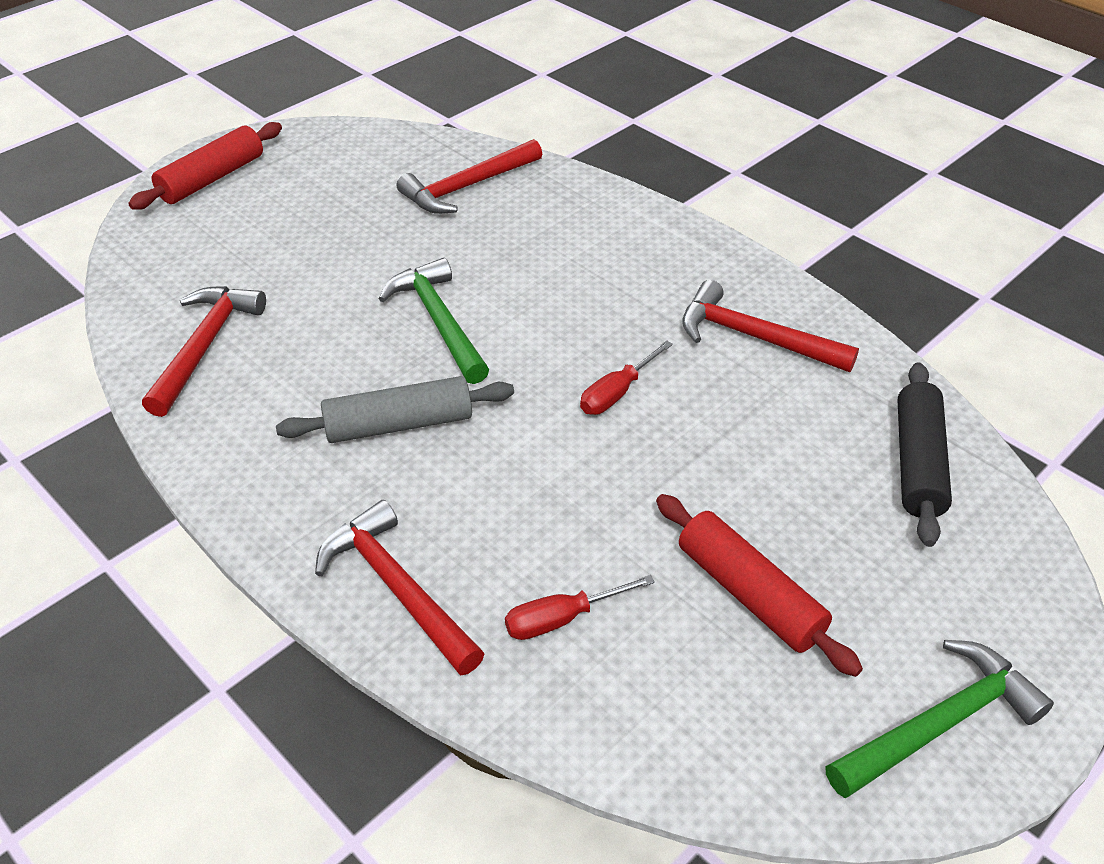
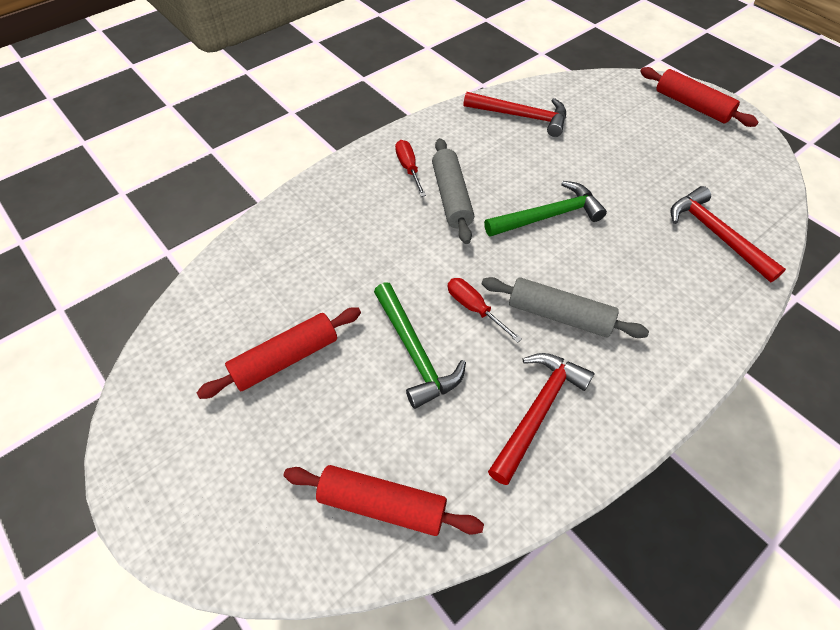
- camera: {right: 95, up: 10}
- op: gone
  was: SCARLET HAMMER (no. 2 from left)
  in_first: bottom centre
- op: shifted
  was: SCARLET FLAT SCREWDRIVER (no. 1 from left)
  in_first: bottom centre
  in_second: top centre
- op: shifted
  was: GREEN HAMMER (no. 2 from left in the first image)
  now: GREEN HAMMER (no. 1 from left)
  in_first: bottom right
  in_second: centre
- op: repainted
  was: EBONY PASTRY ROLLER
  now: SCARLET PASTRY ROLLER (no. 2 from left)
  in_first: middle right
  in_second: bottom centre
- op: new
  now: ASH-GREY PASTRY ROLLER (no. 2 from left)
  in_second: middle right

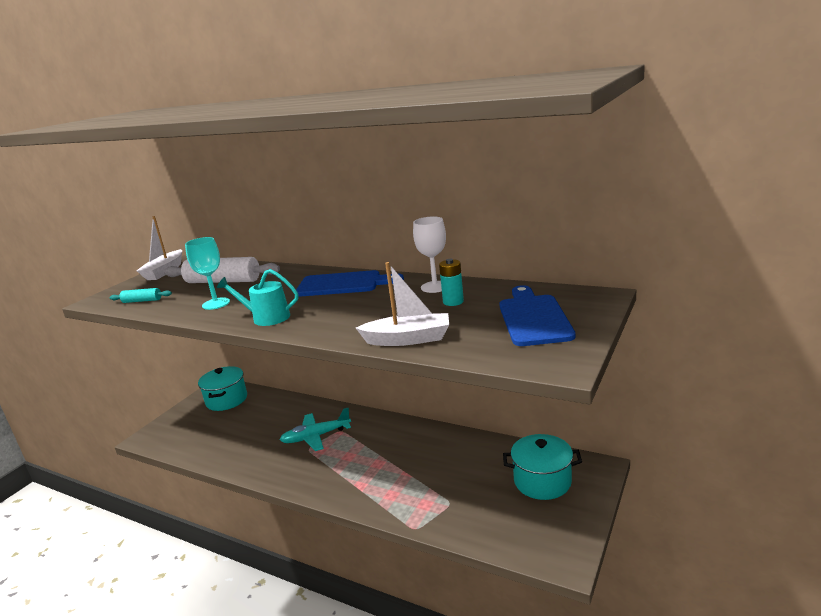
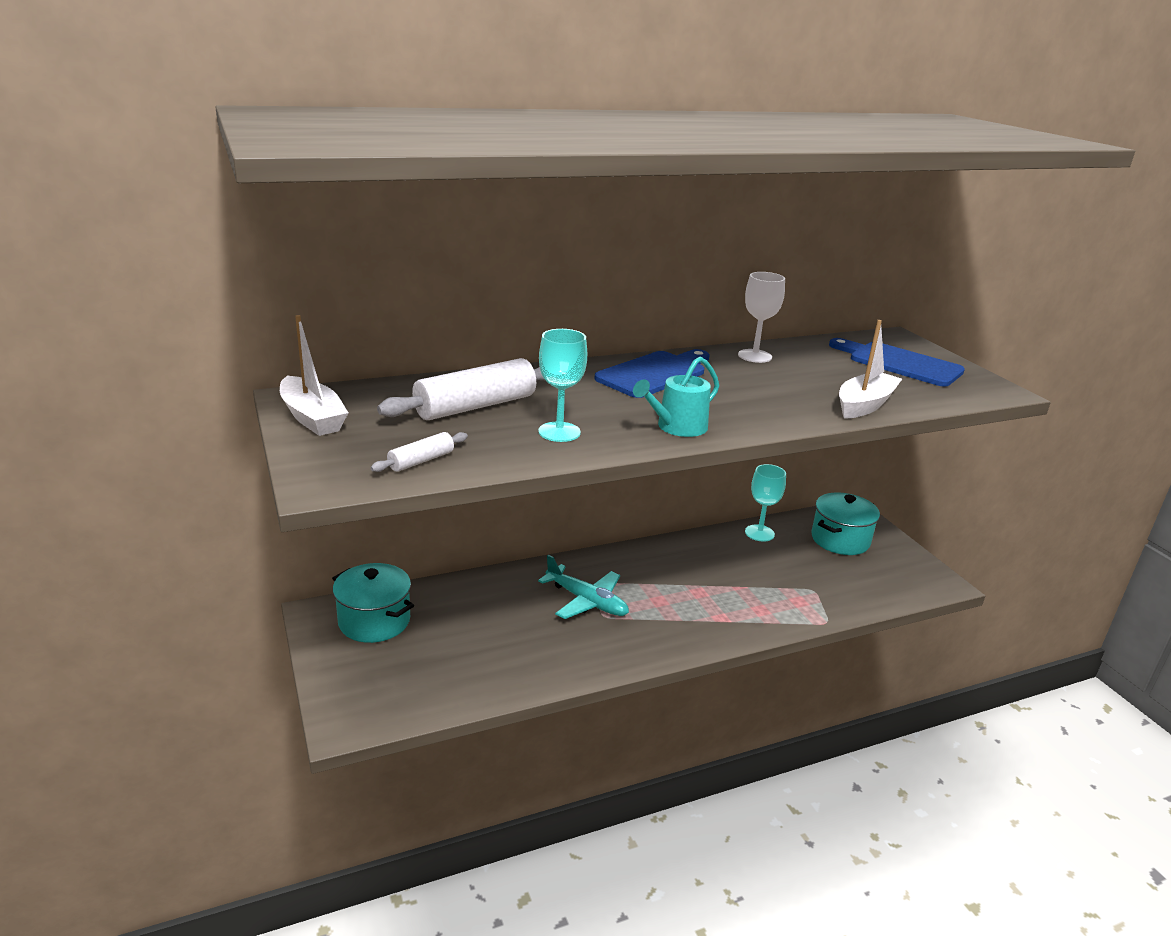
- camera: {right: -55, up: 5}
- op: repainted
  was: TEAL PASTRY ROLLER
  now: WHITE PASTRY ROLLER (no. 1 from left)
  in_first: middle left
  in_second: centre
- op: rotated
  was: TEAL TOY PLANE
  in_first: bottom centre
  in_second: centre
  clockwise: -75
- op: gone
  was: TEAL POWER CELL
  in_first: centre
- op: new
  now: TEAL CHALICE (no. 2 from left)
  in_second: centre

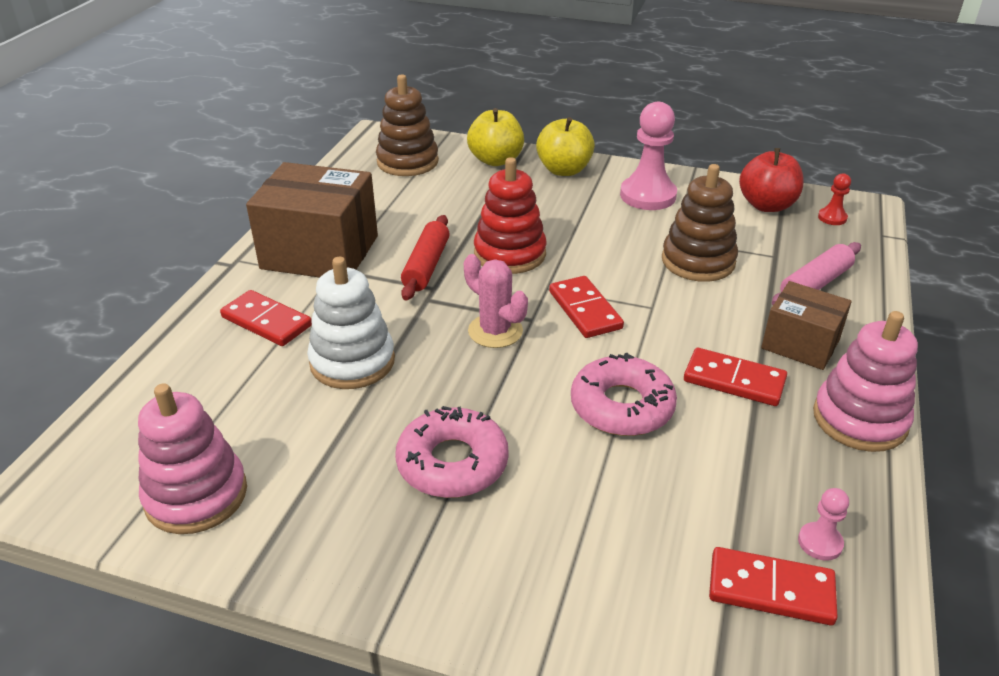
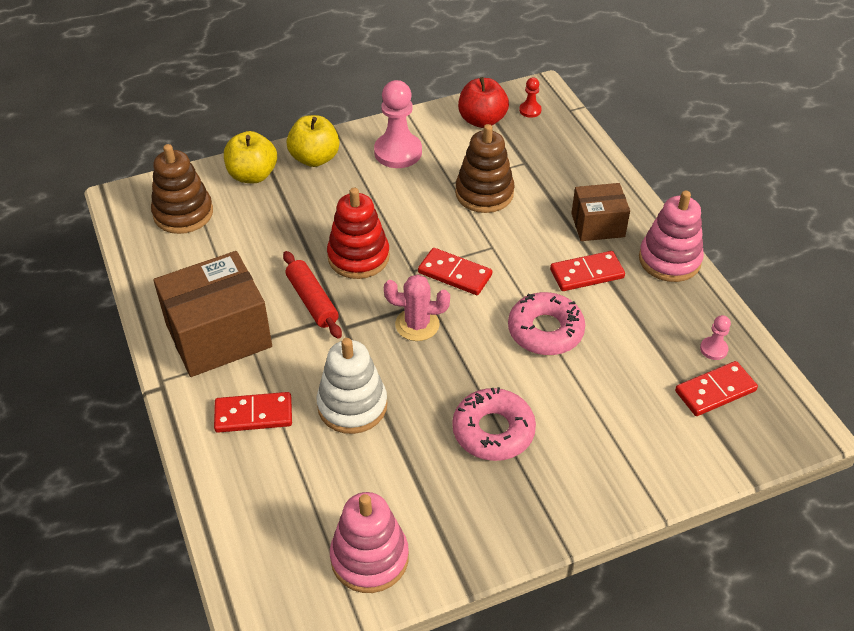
- camera: {right: -40, up: 10}
- op: gone
  was: ROSE-PINK PASTRY ROLLER
  in_first: middle right

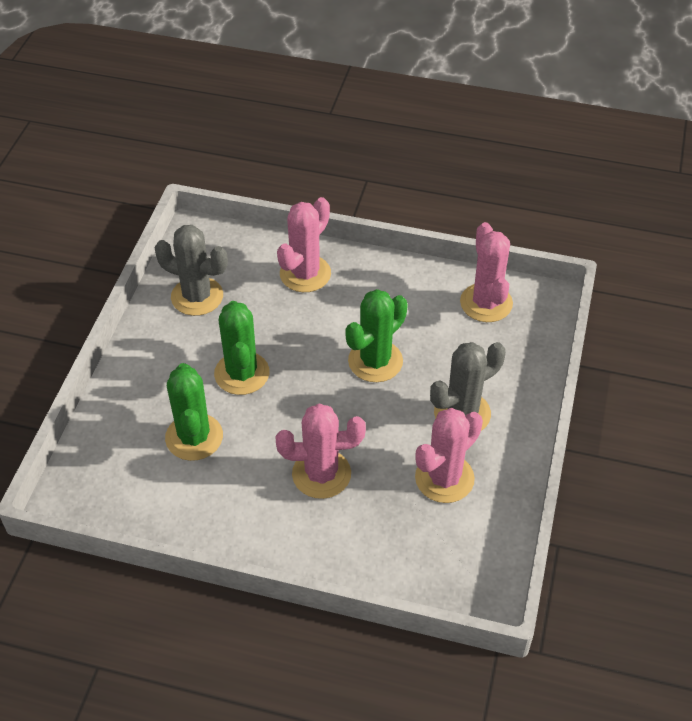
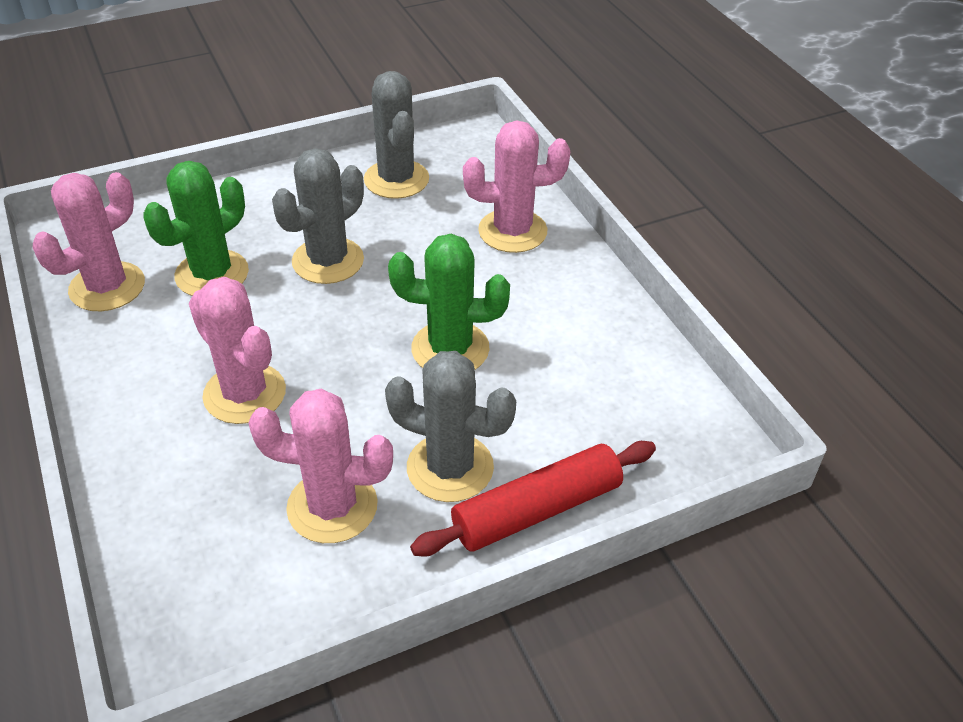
- camera: {right: 50, up: -5}
- op: repainted
  was: GREEN SAGUARO CACTUS (no. 2 from left)
  now: ASH-GREY SAGUARO CACTUS (no. 1 from left)
  in_first: centre
  in_second: top left
- op: shifted
  was: ROSE-PINK SAGUARO CACTUS (no. 4 from left in the first image)
  now: ROSE-PINK SAGUARO CACTUS (no. 1 from left)
  in_first: middle right
  in_second: middle left
- op: new
  now: SCARLET PASTRY ROLLER
  in_second: bottom centre

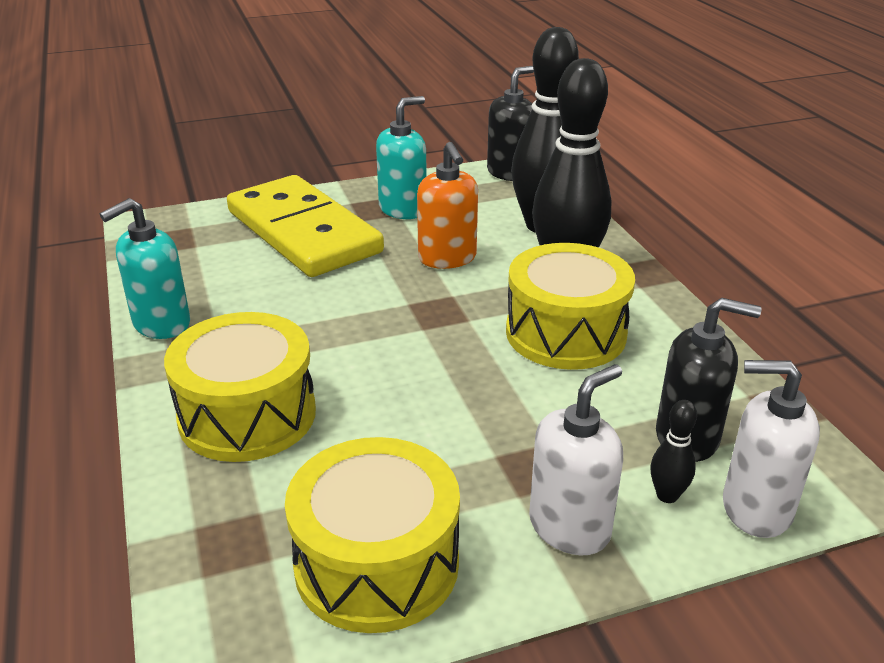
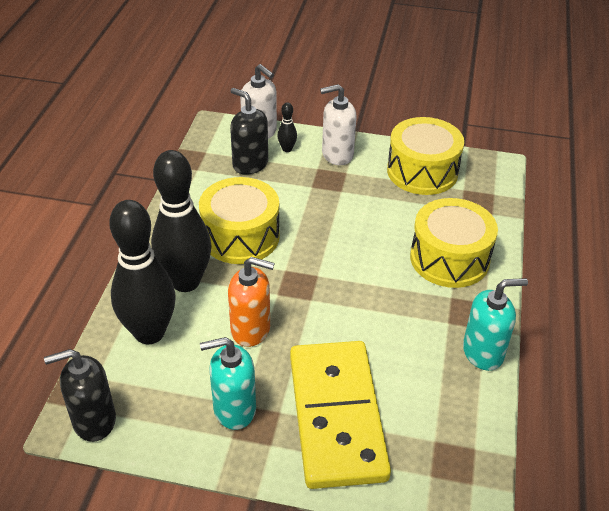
- camera: {right: -150, up: 10}
- op: rotated
  was: ORANGE-COLOURED SOAP PUMP
  in_first: top centre
  in_second: centre
  clockwise: 90

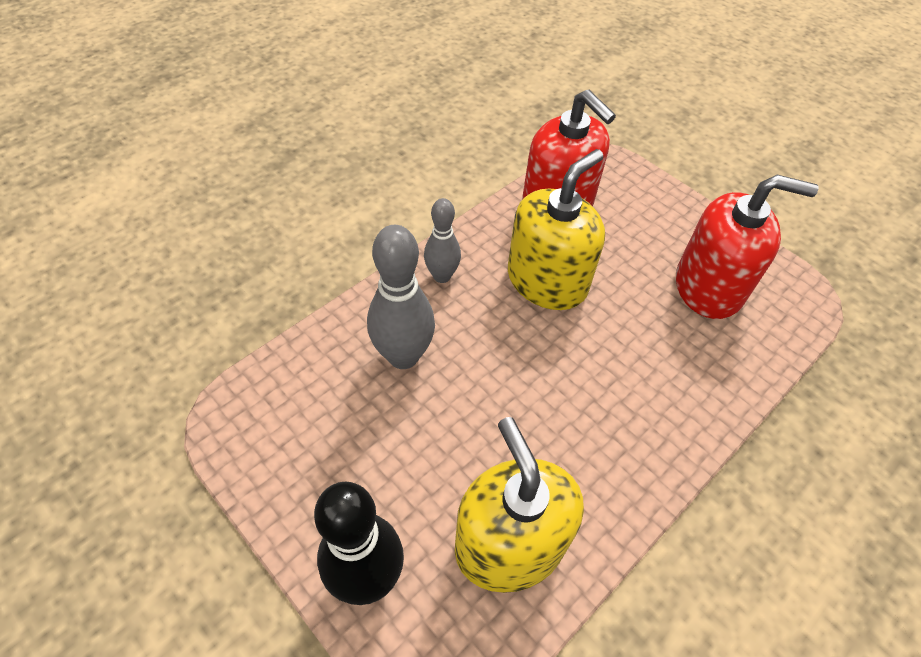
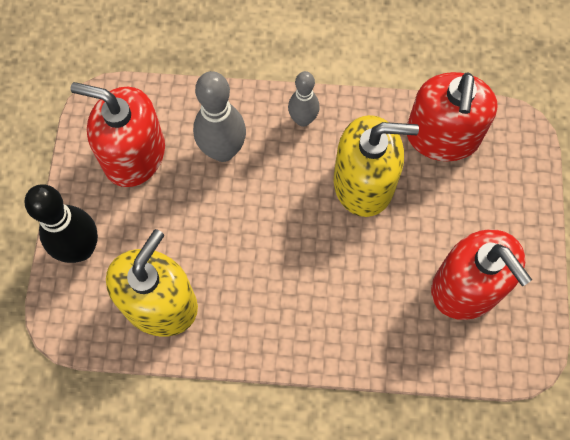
- camera: {right: 50, up: 15}
- op: new
  now: SCARLET SOAP PUMP (no. 1 from left)
  in_second: top left

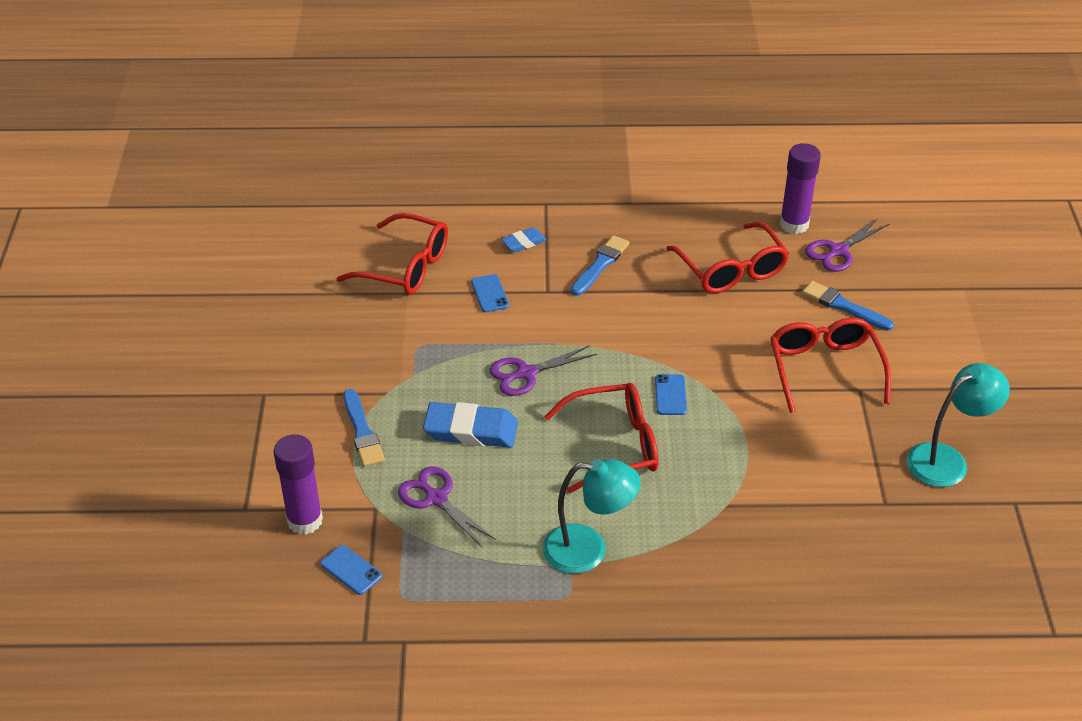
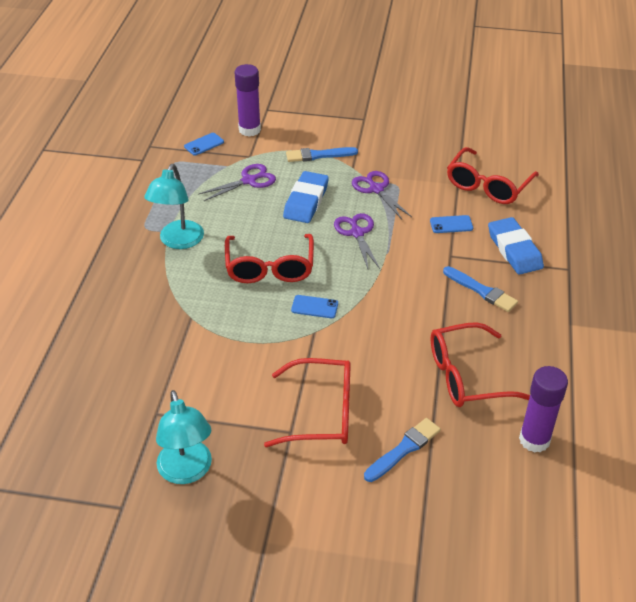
- camera: {right: 100, up: 0}
- op: scaled
  was: BLUE ERASER (no. 2 from left)
  in_first: top centre
  in_second: middle right
  ratio: 1.85
- op: shifted
  was: PURPLE SCISSORS (no. 3 from left)
  in_first: middle right
  in_second: top centre

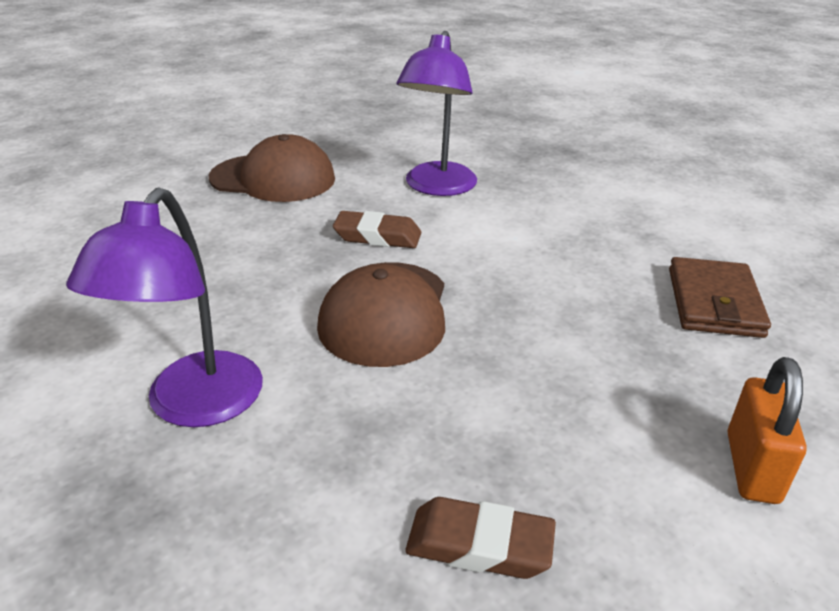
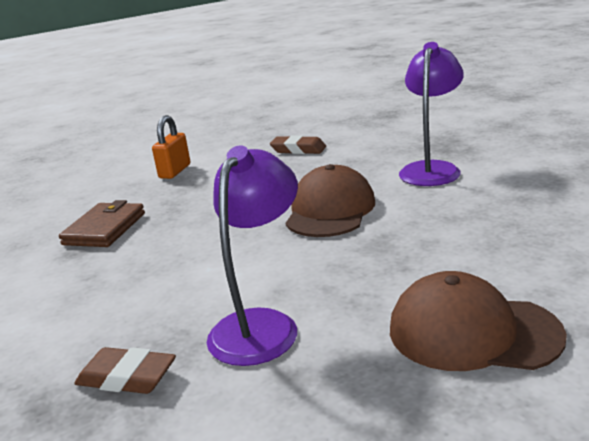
- camera: {right: -170, up: -10}
- op: shifted
  was: BROWN ERASER (no. 1 from left)
  in_first: centre
  in_second: bottom left

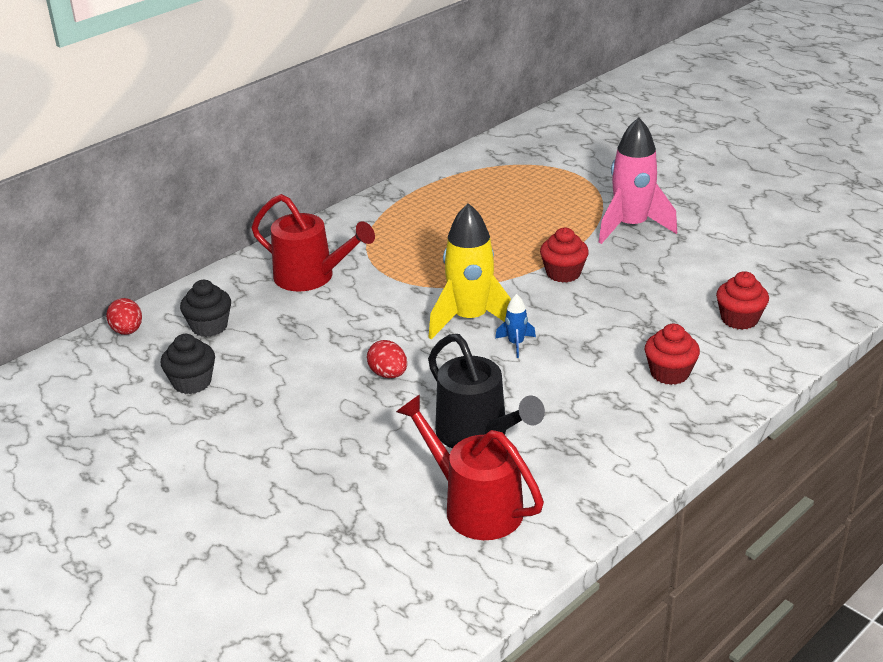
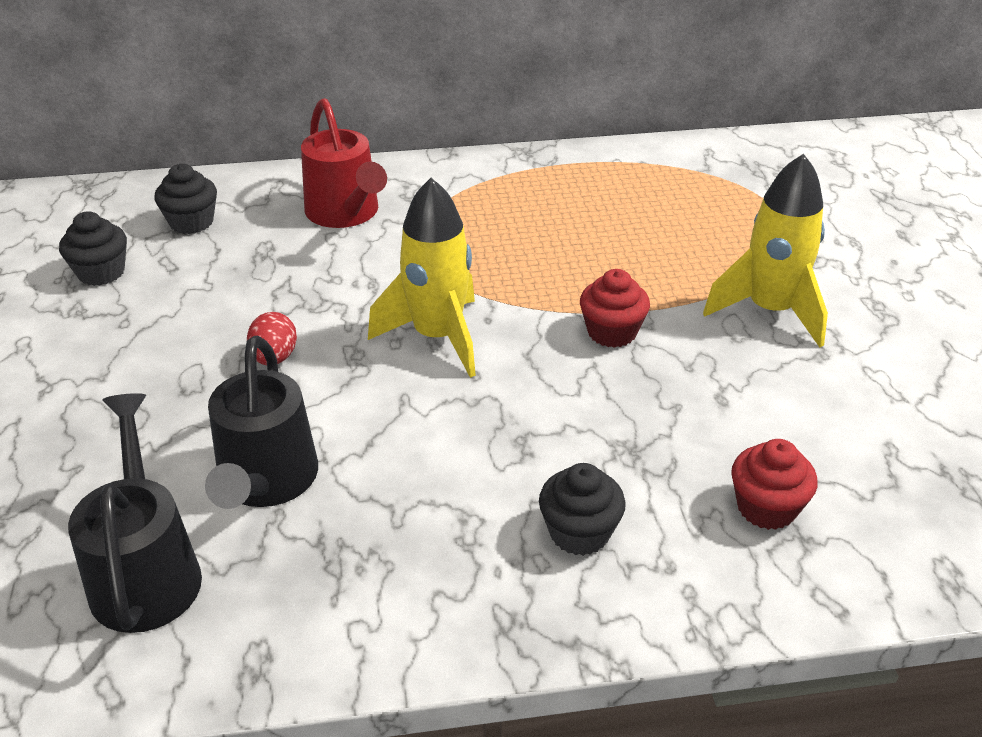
- camera: {right: 35, up: 5}
- op: gone
  was: SCARLET EGG (no. 1 from left)
  in_first: middle left
- op: repainted
  was: SCARLET SPRINKLING CAN (no. 2 from left)
  now: EBONY SPRINKLING CAN (no. 1 from left)
  in_first: bottom centre
  in_second: bottom left
- op: gone
  was: BLUE SPACESHIP
  in_first: centre
- op: repainted
  was: ROSE-PINK SPACESHIP
  now: GOLDEN SPACESHIP (no. 2 from left)
  in_first: top right
  in_second: middle right
- op: repainted
  was: SCARLET FAIRY CAKE (no. 2 from left)
  now: EBONY FAIRY CAKE (no. 3 from left)
  in_first: middle right
  in_second: bottom centre

